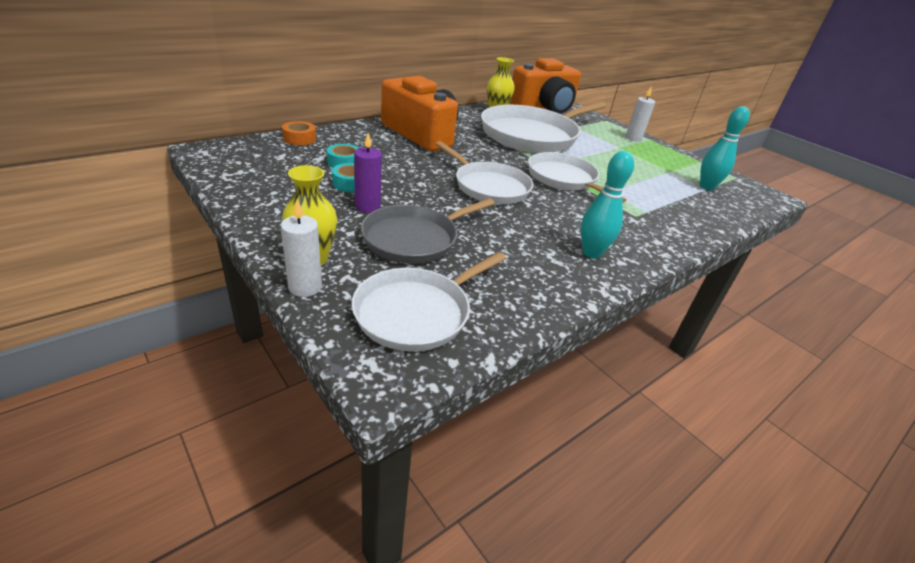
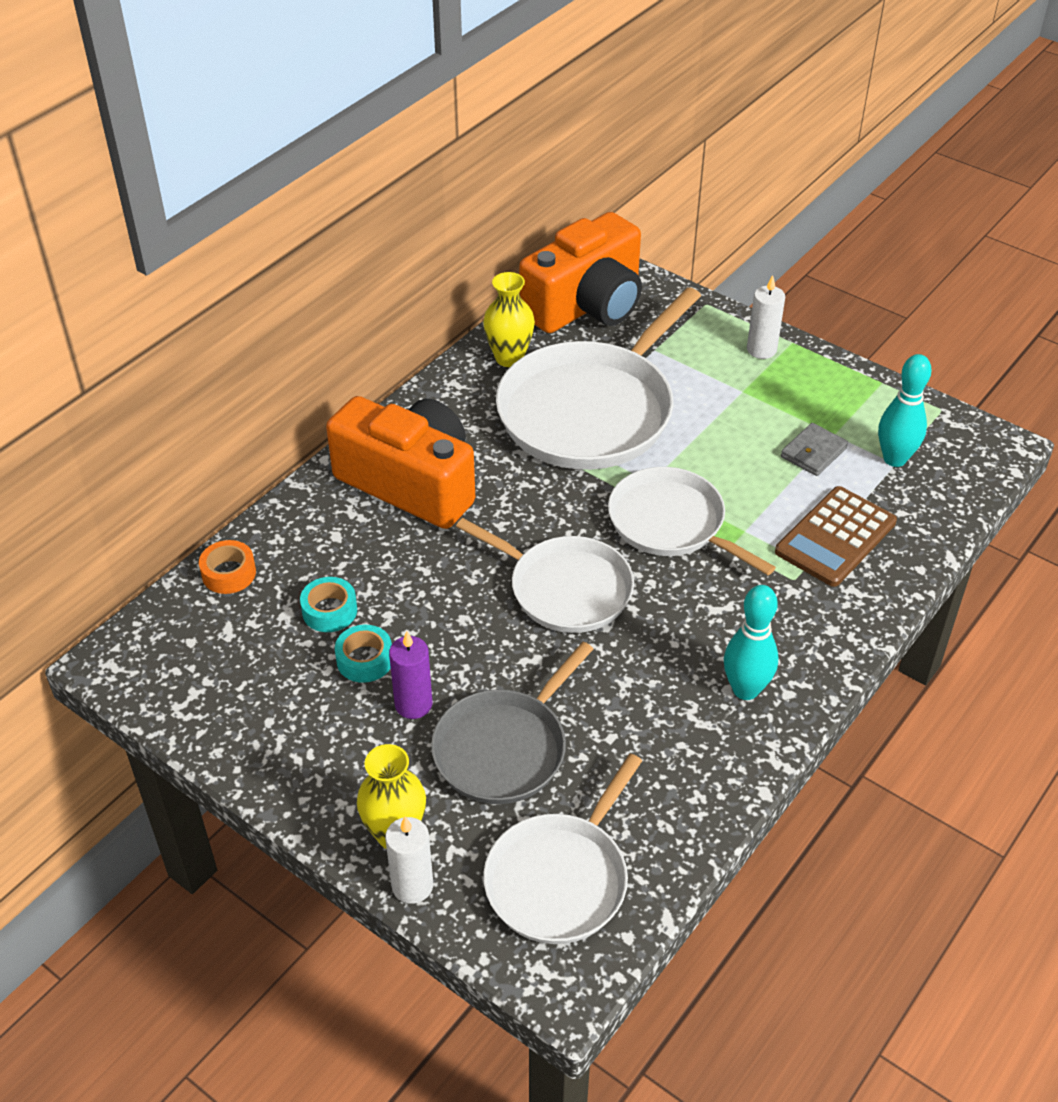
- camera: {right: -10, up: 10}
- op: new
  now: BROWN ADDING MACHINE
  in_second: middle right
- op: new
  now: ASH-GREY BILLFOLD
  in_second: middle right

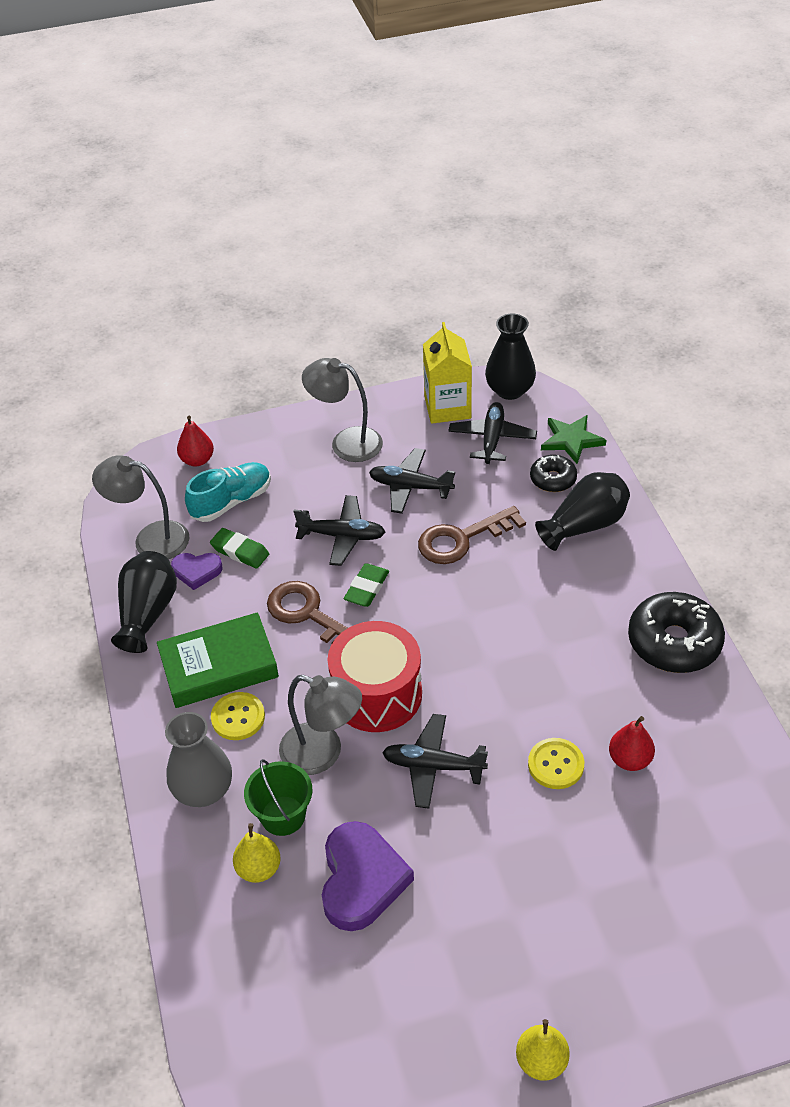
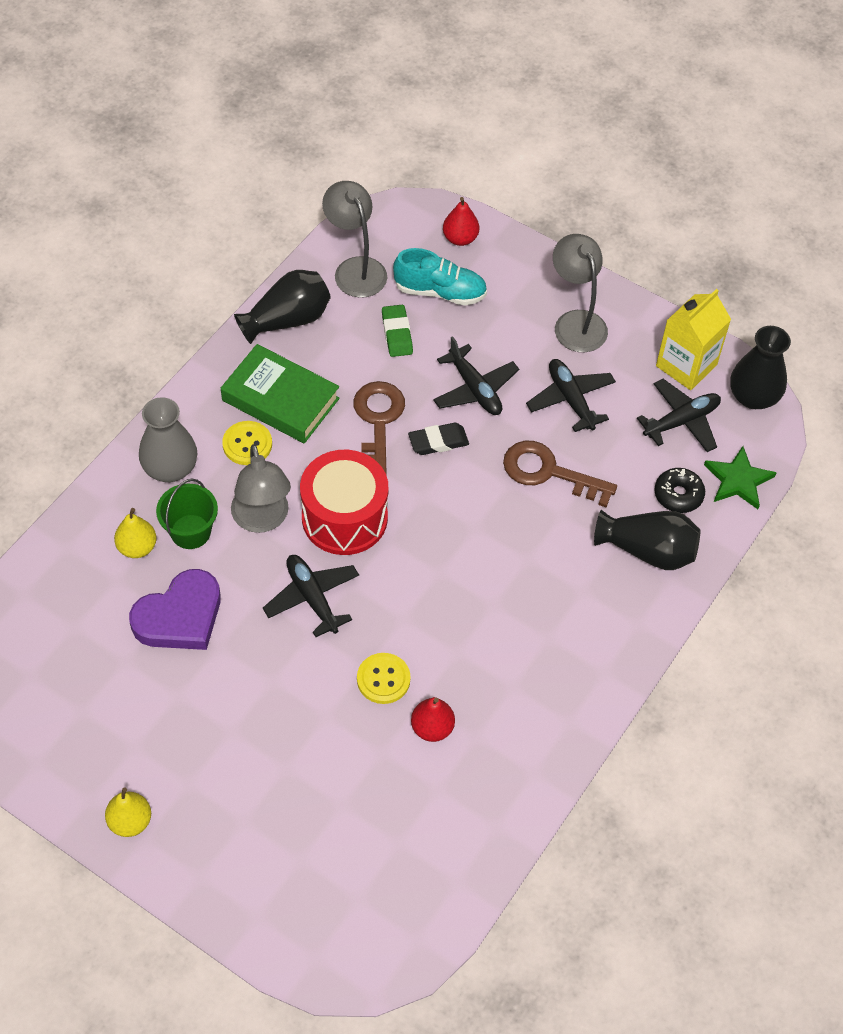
- camera: {right: 45, up: 10}
- op: gone
  was: PURPLE LOVE HEART (no. 1 from left)
  in_first: middle left
- op: repainted
  was: GREEN ERASER (no. 2 from left)
  now: EBONY ERASER
  in_first: centre
  in_second: centre
- op: gone
  was: EBONY DONUT (no. 2 from left)
  in_first: middle right

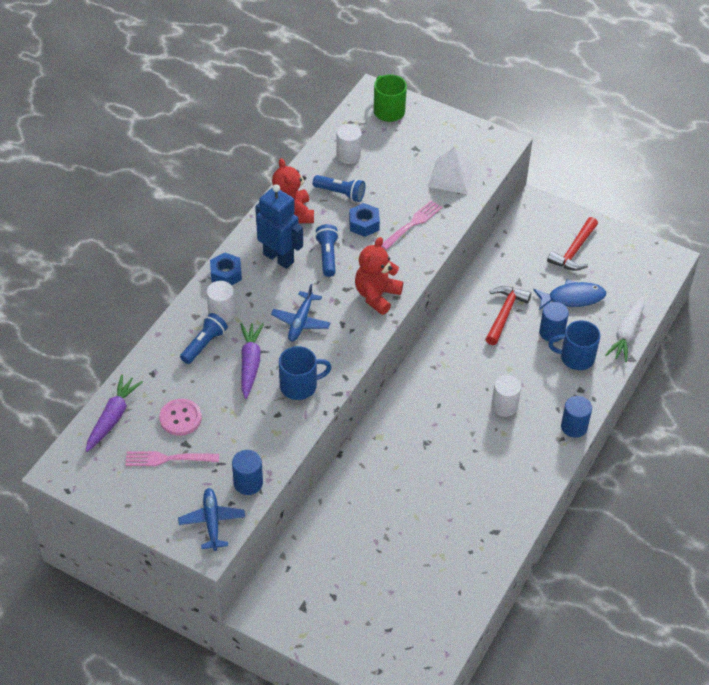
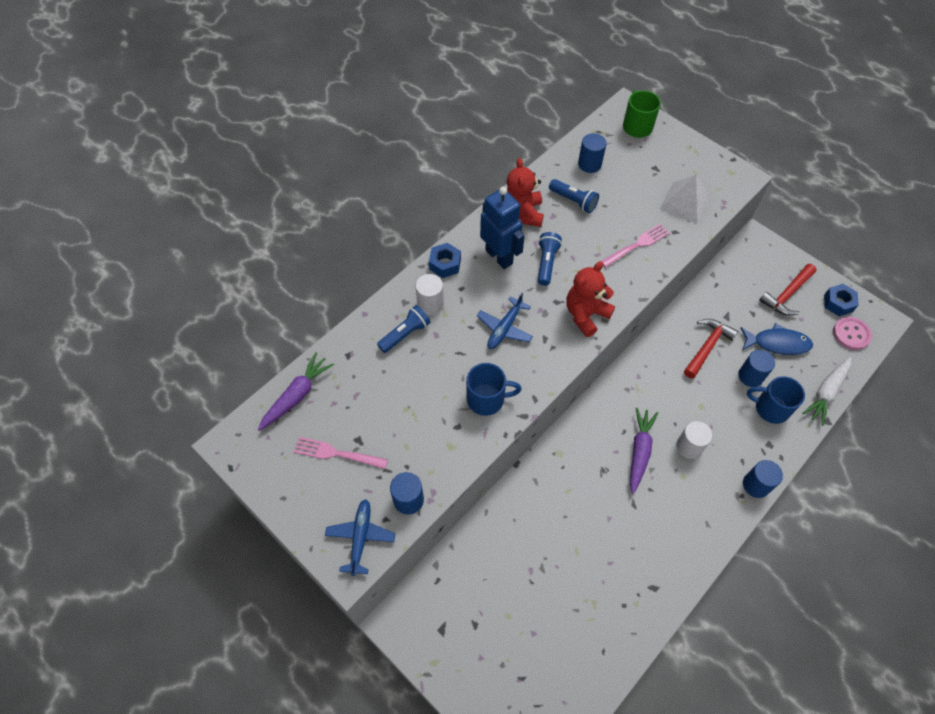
- camera: {right: 15, up: 10}
- op: shifted
  was: ROSE-PINK BUTTON
  in_first: middle left
  in_second: middle right
- op: shifted
  was: PURPLE TOY CARROT (no. 2 from left)
  in_first: centre
  in_second: middle right
- op: repainted
  was: WHITE SOLID CYLINDER (no. 2 from left)
  now: BLUE SOLID CYLINDER (no. 2 from left)
  in_first: top centre
  in_second: top centre
- op: shifted
  was: BLUE HEX NUT (no. 2 from left)
  in_first: top centre
  in_second: middle right

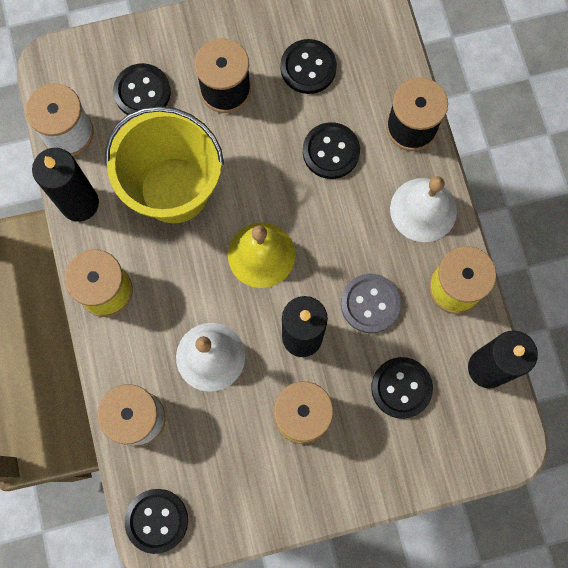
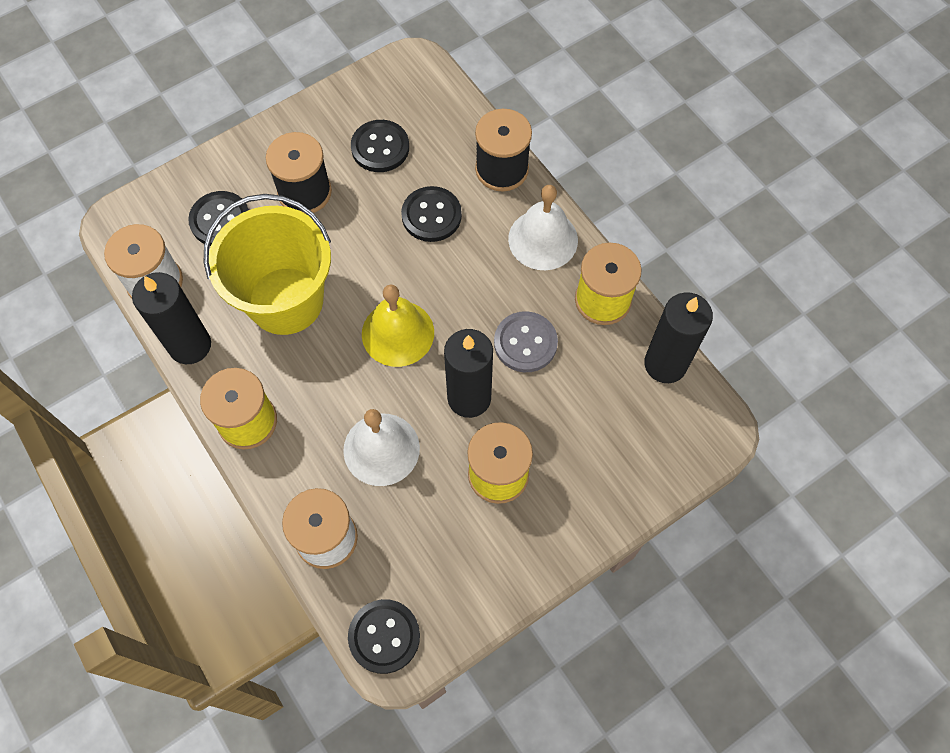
- camera: {right: -20, up: -10}
- op: gone
  was: EBONY BUTTON (no. 5 from left)
  in_first: bottom right

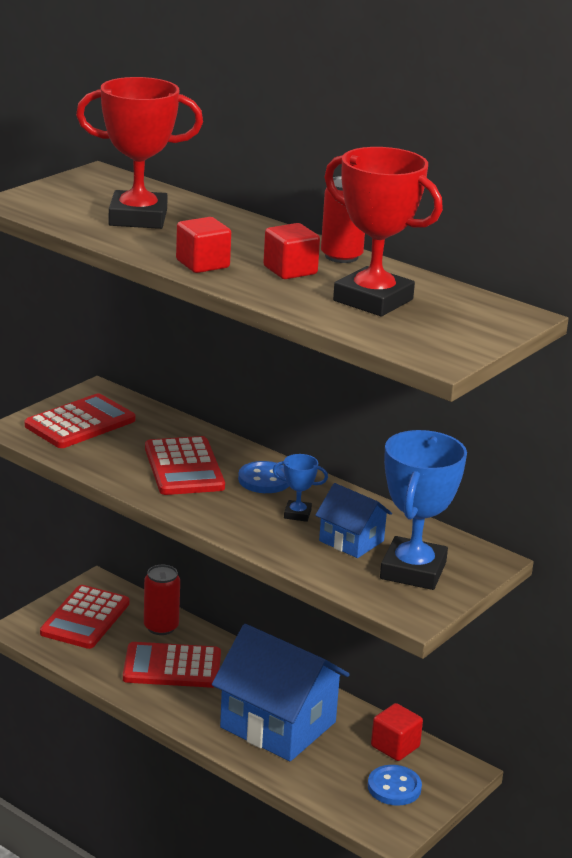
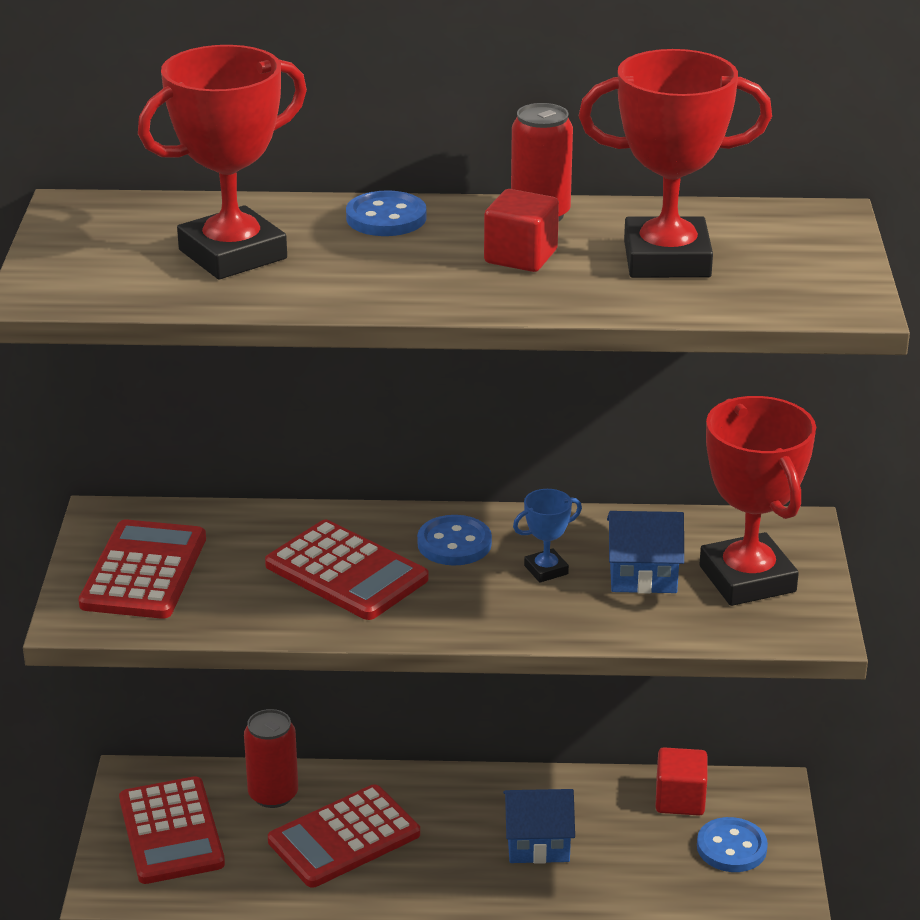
- camera: {right: -35, up: 5}
- op: gone
  was: SCARLET BLOCK (no. 1 from left)
  in_first: top centre
- op: scaled
  was: BLUE COTTAGE (no. 1 from left)
  in_first: bottom centre
  in_second: bottom centre
  ratio: 0.51
- op: repainted
  was: BLUE AWARD CUP (no. 2 from left)
  now: SCARLET AWARD CUP (no. 3 from left)
  in_first: middle right
  in_second: middle right
- op: new
  now: BLUE BUTTON (no. 1 from left)
  in_second: top centre

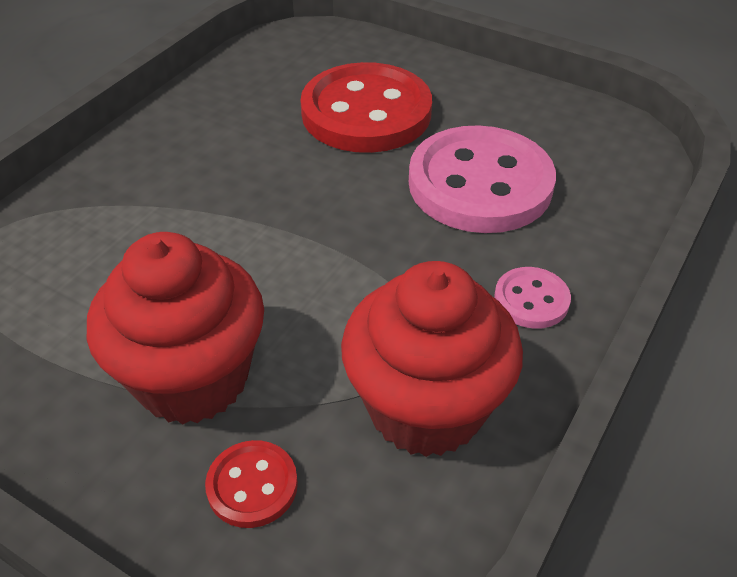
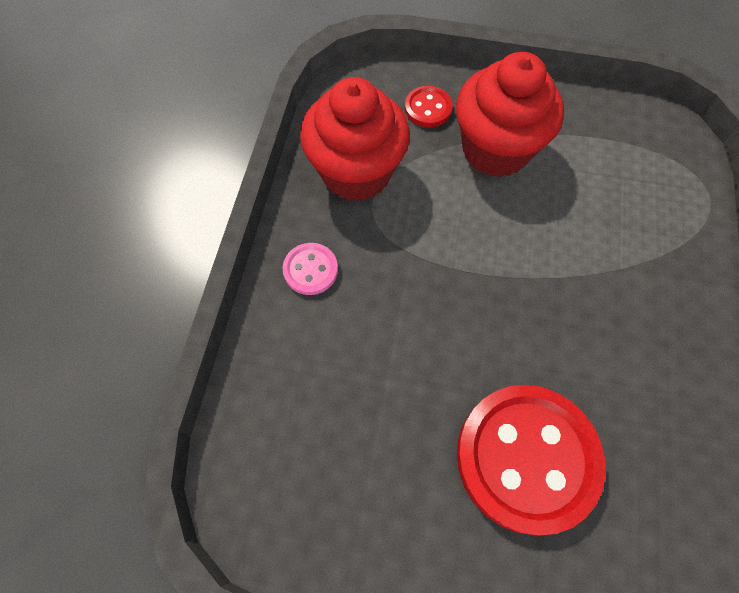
- camera: {right: 160, up: 20}
- op: gone
  was: ROSE-PINK BUTTON (no. 1 from left)
  in_first: top centre

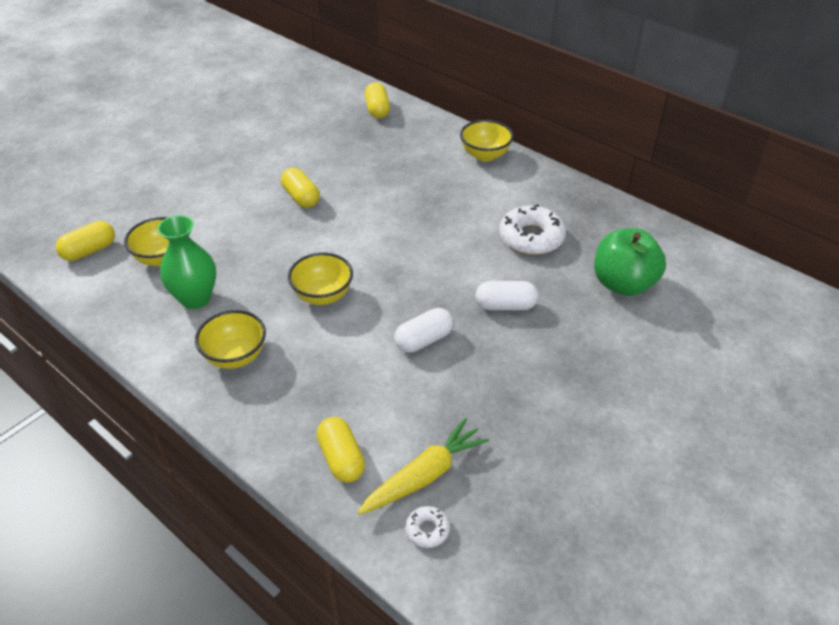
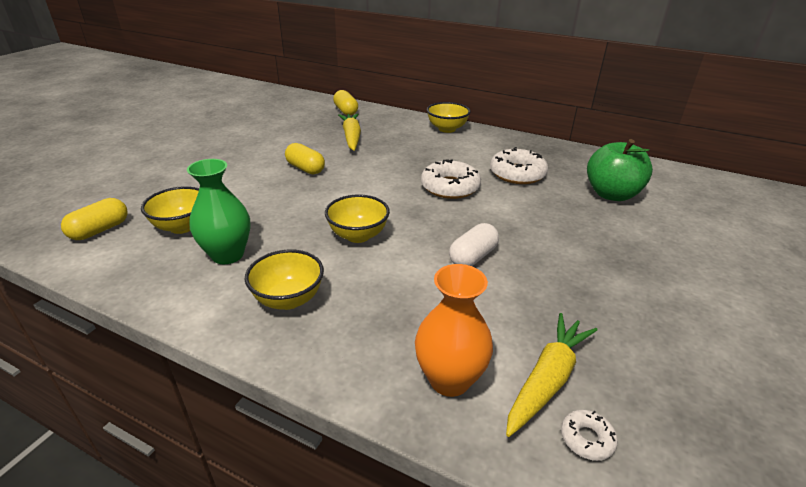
- camera: {right: -15, up: -10}
- op: swapped
  was: GOLDEN PILL (no. 3 from left)
  now: ORANGE-COLOURED FLOWER VASE
  in_first: bottom centre
  in_second: bottom centre
- op: gone
  was: WHITE PILL (no. 2 from left)
  in_first: centre
- op: new
  now: GOLDEN TOY CARROT (no. 1 from left)
  in_second: top centre
- op: new
  now: WHITE DONUT (no. 1 from left)
  in_second: centre

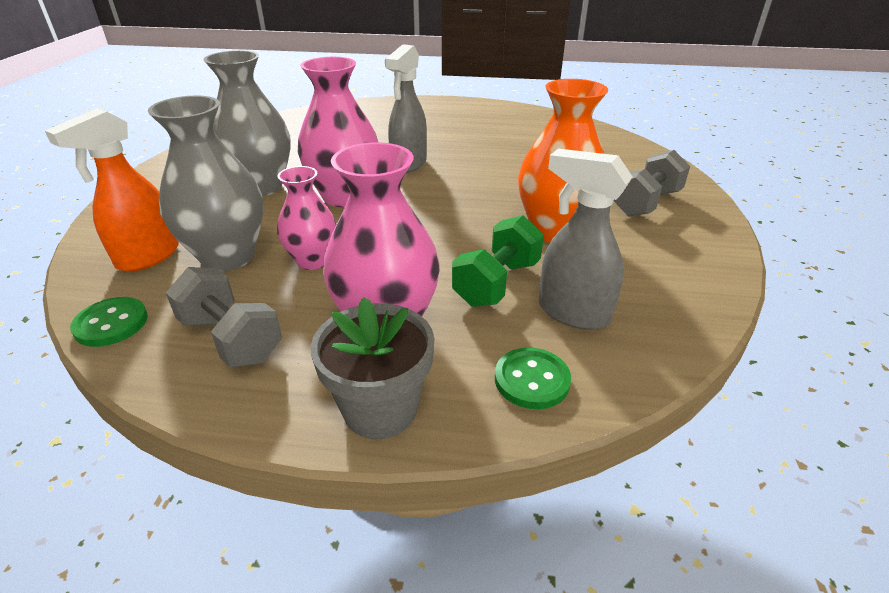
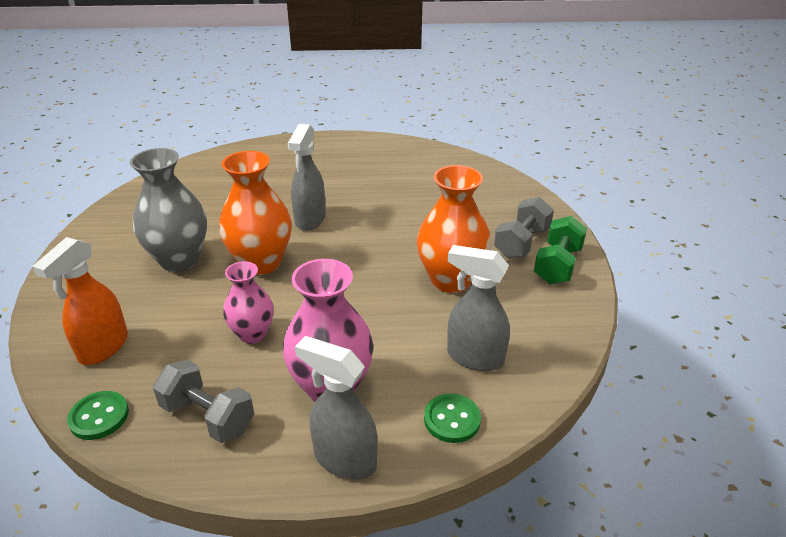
- camera: {right: -10, up: 0}
- op: gone
  was: ASH-GREY FLOWER VASE (no. 1 from left)
  in_first: top left
- op: repainted
  was: ROSE-PINK FLOWER VASE (no. 2 from left)
  now: ORANGE-COLOURED FLOWER VASE (no. 1 from left)
  in_first: top centre
  in_second: middle left
- op: swapped
  was: ASH-GREY FLOWER POT
  now: ASH-GREY SPRAYER (no. 2 from left)
  in_first: centre
  in_second: bottom centre
- op: shifted
  was: GREEN HAND WEIGHT
  in_first: centre
  in_second: middle right

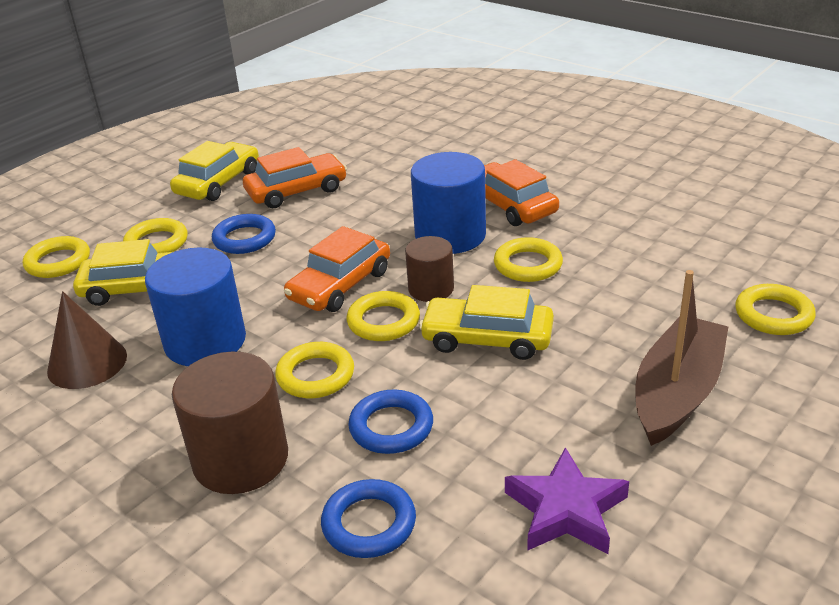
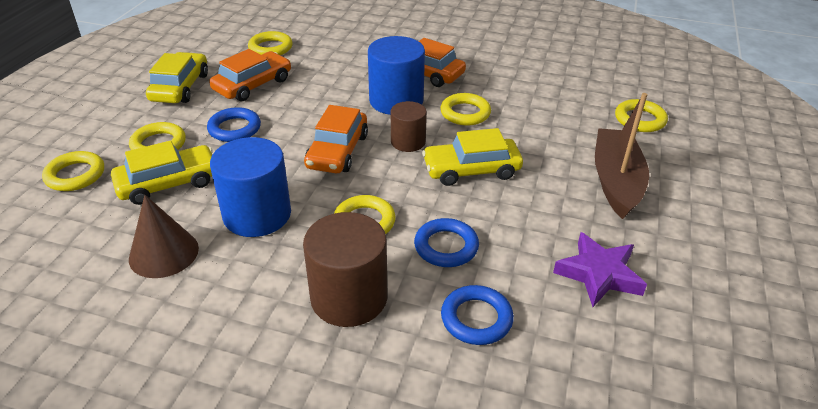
- camera: {right: -25, up: 5}
- op: shifted
  was: GOLDEN RING (no. 4 from left in the first image)
  now: GOLDEN RING (no. 3 from left)
  in_first: centre
  in_second: top left

